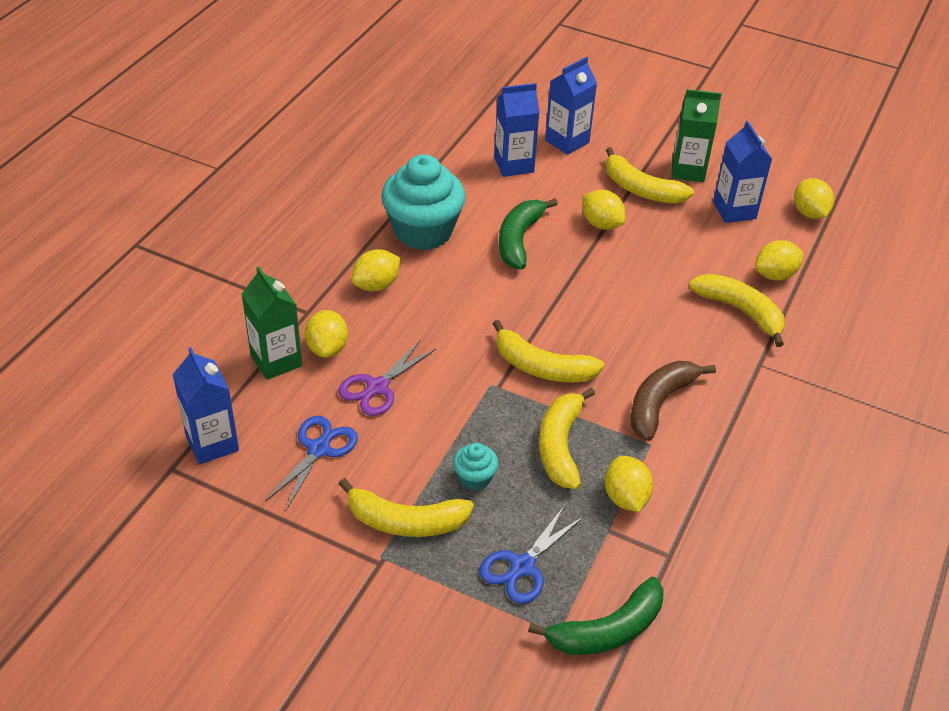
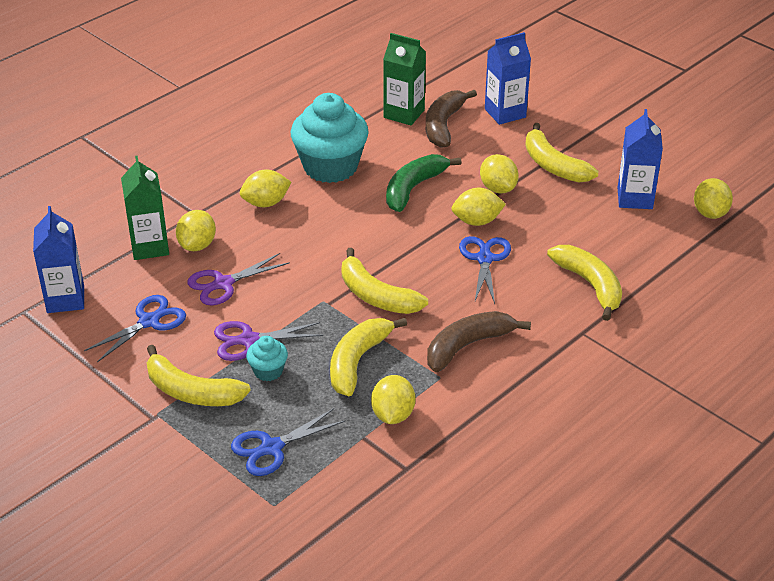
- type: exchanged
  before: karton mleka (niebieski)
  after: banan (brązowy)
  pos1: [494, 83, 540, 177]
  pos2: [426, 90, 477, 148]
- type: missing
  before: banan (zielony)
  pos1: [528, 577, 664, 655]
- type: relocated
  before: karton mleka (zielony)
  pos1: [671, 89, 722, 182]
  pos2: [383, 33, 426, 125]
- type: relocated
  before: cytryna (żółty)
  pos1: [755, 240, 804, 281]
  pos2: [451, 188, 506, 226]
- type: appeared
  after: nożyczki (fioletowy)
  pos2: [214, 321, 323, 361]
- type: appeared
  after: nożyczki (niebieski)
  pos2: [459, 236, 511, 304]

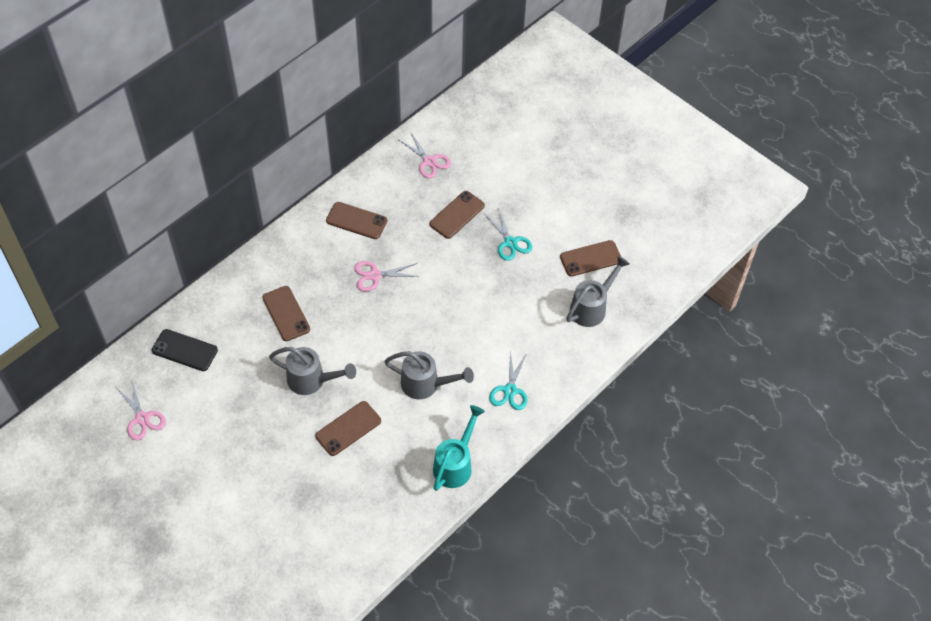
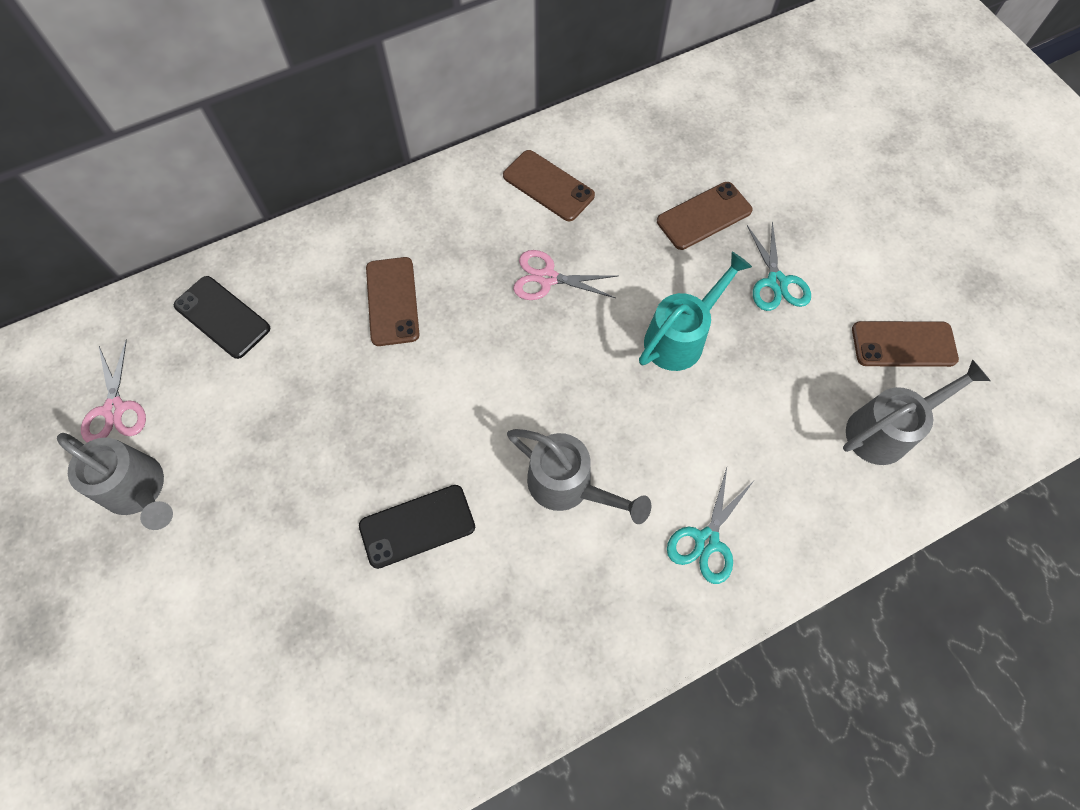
- type: relocated
  before: konewka (szary)
  pos1: [269, 347, 356, 395]
  pos2: [57, 433, 173, 530]
- type: colour
  before: telefon (brązowy)
  after: telefon (czarny)
  pos1: [315, 401, 381, 456]
  pos2: [359, 485, 475, 569]
- type: missing
  before: nożyczki (różowy)
  pos1: [399, 133, 451, 178]
- type: relocated
  before: konewka (turkusowy)
  pos1: [433, 405, 485, 491]
  pos2: [639, 252, 752, 371]

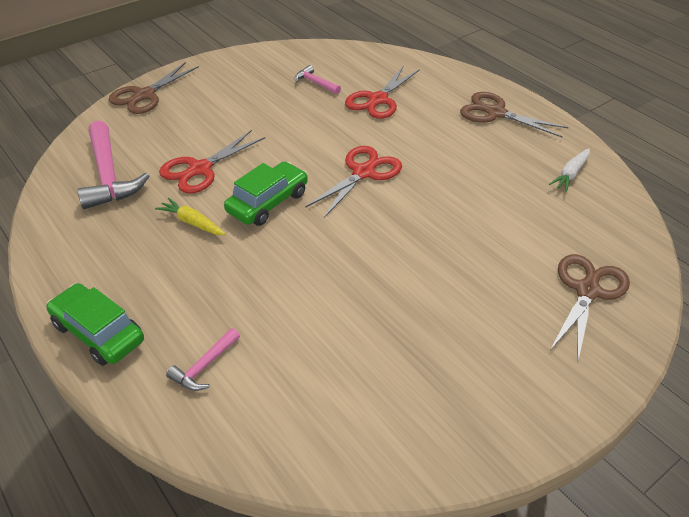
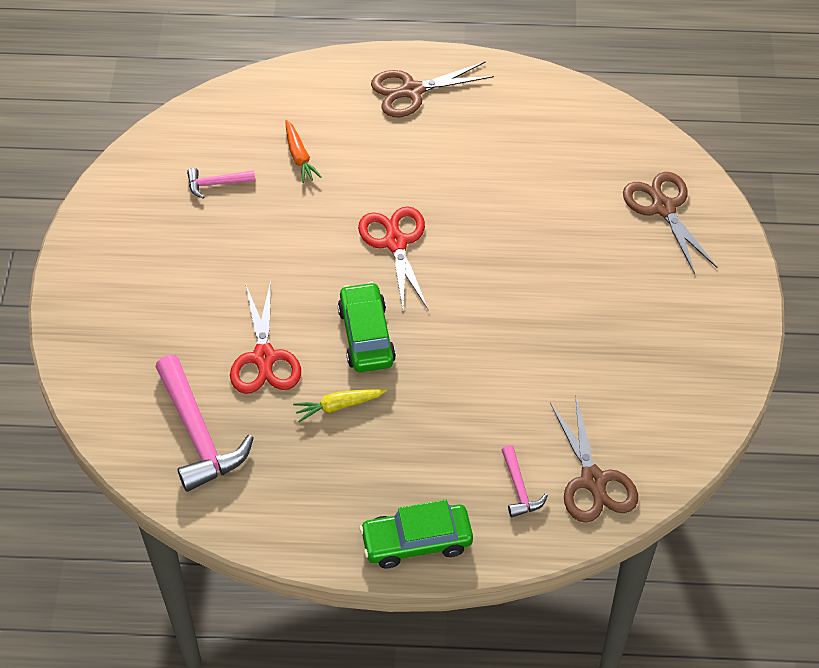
- type: spun
  before: młotek (różowy)
  pos1: [78, 121, 149, 209]
  pos2: [155, 355, 253, 492]
  turn: 45
- type: relocated
  before: nożyczki (brązowy)
  pos1: [109, 62, 199, 114]
  pos2: [550, 395, 638, 523]
- type: exchanged
  before: nożyczki (czerwony)
  after: marchewka (pomarańczowy)
  pos1: [345, 65, 420, 119]
  pos2: [285, 120, 322, 183]
- type: missing
  before: marchewka (biały)
  pos1: [549, 148, 590, 192]

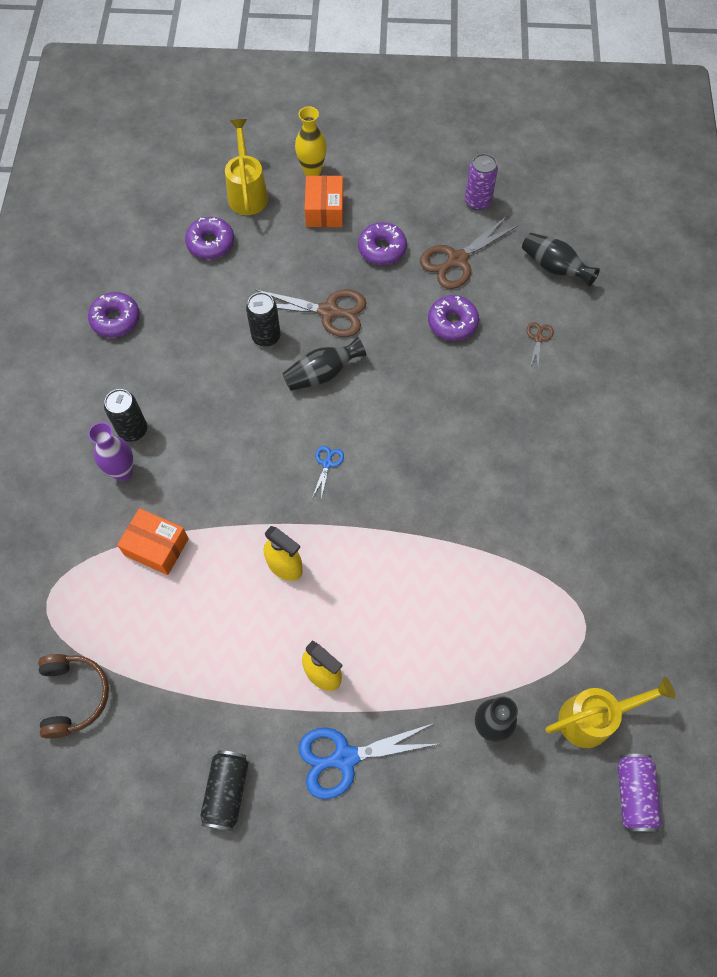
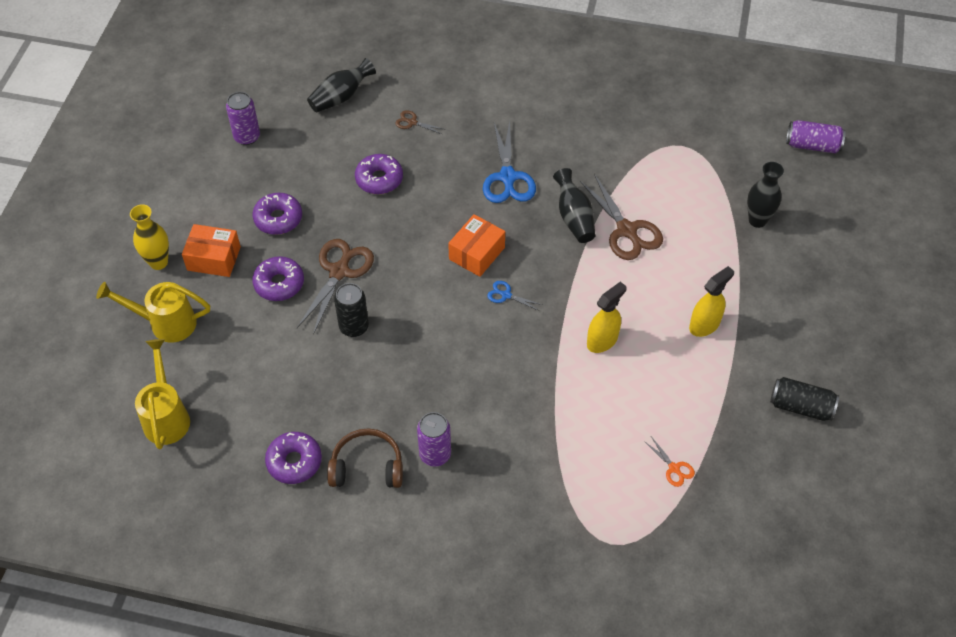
- type: relocated
  before: słuchawki (brązowy)
  pos1: [38, 654, 109, 739]
  pos2: [327, 428, 403, 488]
- type: missing
  before: wazon (fioletowy)
  pos1: [88, 422, 133, 481]
- type: colour
  before: puszka (czarny)
  after: puszka (fioletowy)
  pos1: [104, 389, 147, 442]
  pos2: [417, 412, 451, 466]
- type: relocated
  before: pudełko (pomarańczowy)
  pos1: [117, 508, 189, 575]
  pos2: [448, 214, 505, 277]
- type: relocated
  before: donut (fioletowy)
  pos1: [185, 217, 234, 260]
  pos2: [252, 256, 304, 301]
- type: relocated
  before: wazon (czarny)
  pos1: [282, 337, 367, 391]
  pos2: [553, 168, 596, 243]
- type: relocated
  before: nożyczki (niebieski)
  pos1: [299, 723, 438, 799]
  pos2: [483, 120, 536, 203]
- type: relocated
  before: nożyczki (brązowy)
  pos1: [420, 216, 519, 289]
  pos2: [580, 174, 663, 260]
- type: relocated
  before: konewka (żółty)
  pos1: [545, 677, 676, 748]
  pos2: [135, 339, 190, 449]
- type: appeared
  after: nożyczki (pomarańczowy)
  pos2: [644, 438, 695, 487]

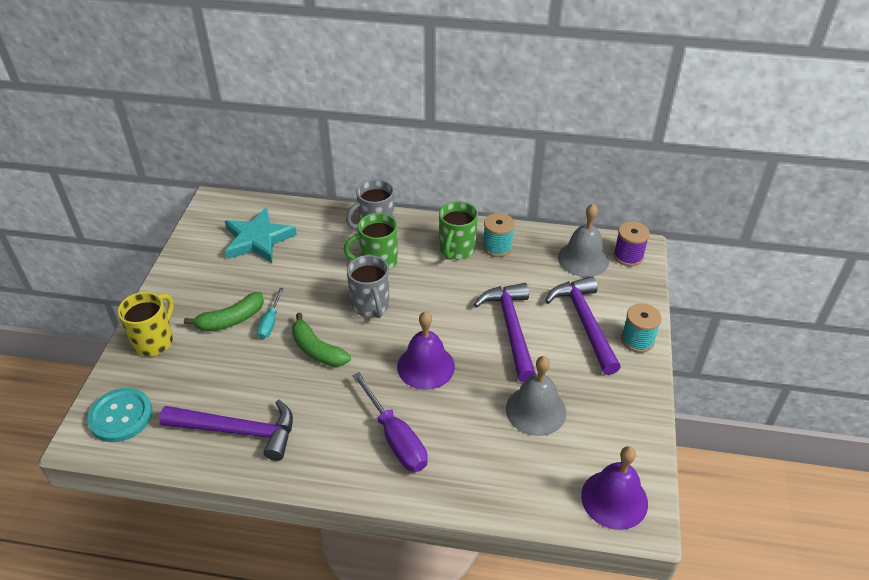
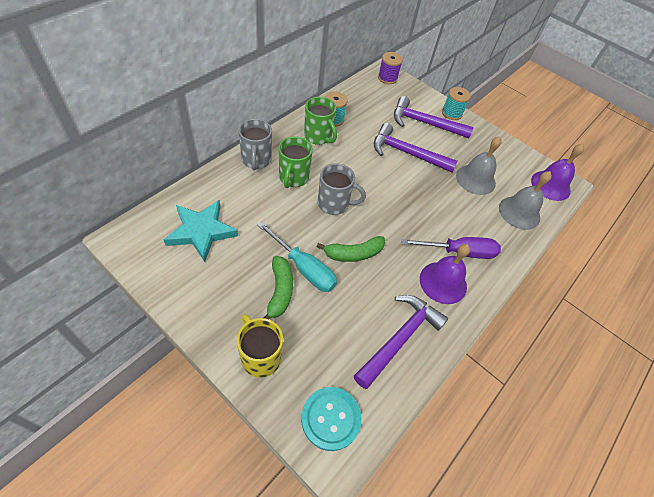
- type: size
  before: śrubokręt (turkusowy)
  pos1: [257, 288, 284, 339]
  pos2: [257, 221, 337, 292]
  scale: 1.74
- type: relocated
  before: dzwonek (fioletowy)
  pos1: [397, 311, 455, 390]
  pos2: [420, 244, 470, 304]
- type: relocated
  before: dzwonek (szary)
  pos1: [558, 204, 609, 277]
  pos2: [499, 171, 552, 230]

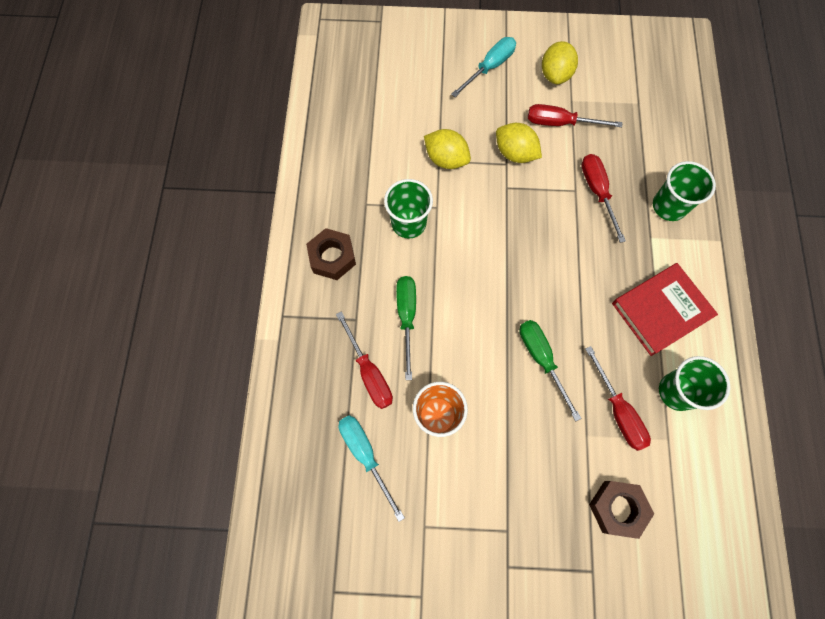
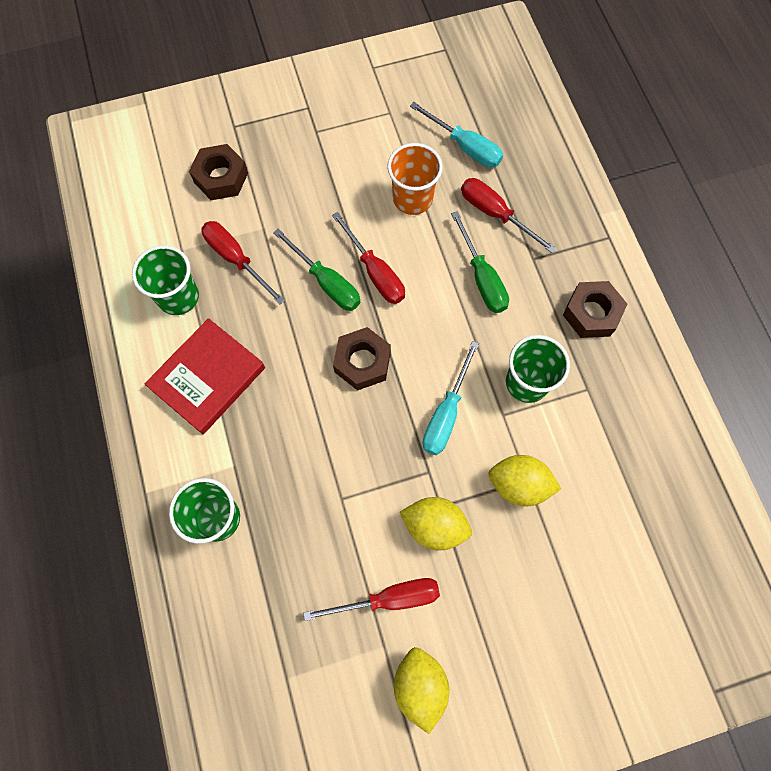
- type: relocated
  before: śrubokręt (turkusowy)
  pos1: [451, 37, 516, 97]
  pos2: [422, 341, 479, 455]
- type: relocated
  before: śrubokręt (czerwony)
  pos1: [581, 154, 626, 243]
  pos2: [332, 212, 405, 304]
- type: appeared
  after: nakrętka (brązowy)
  pos2: [333, 327, 391, 391]

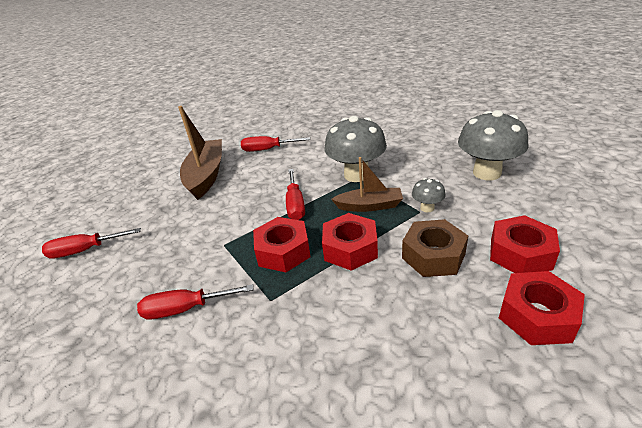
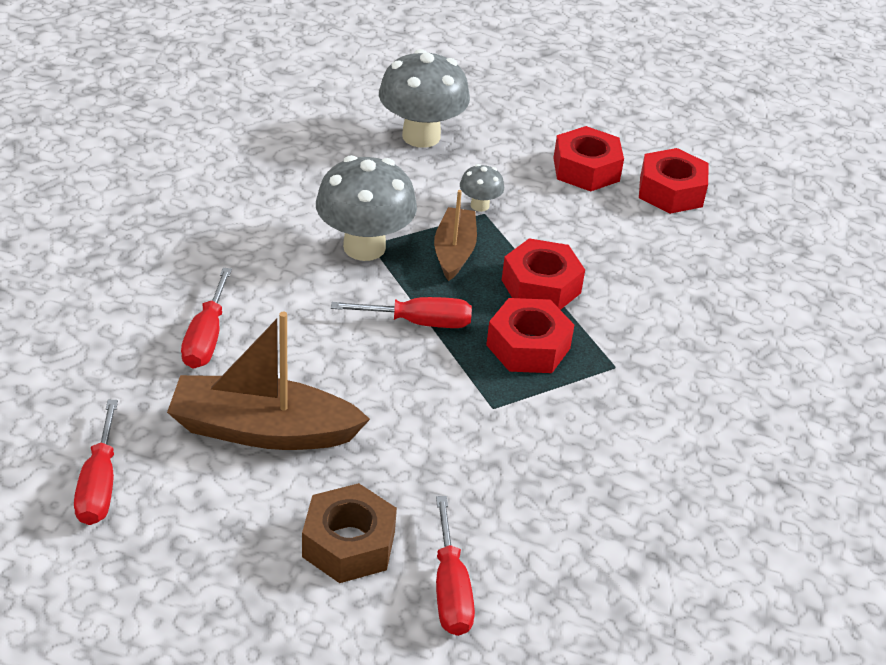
- type: relocated
  before: śrubokręt (czerwony)
  pos1: [137, 284, 253, 320]
  pos2: [74, 400, 118, 525]
- type: relocated
  before: nakrętka (brązowy)
  pos1: [402, 219, 468, 277]
  pos2: [302, 483, 397, 583]

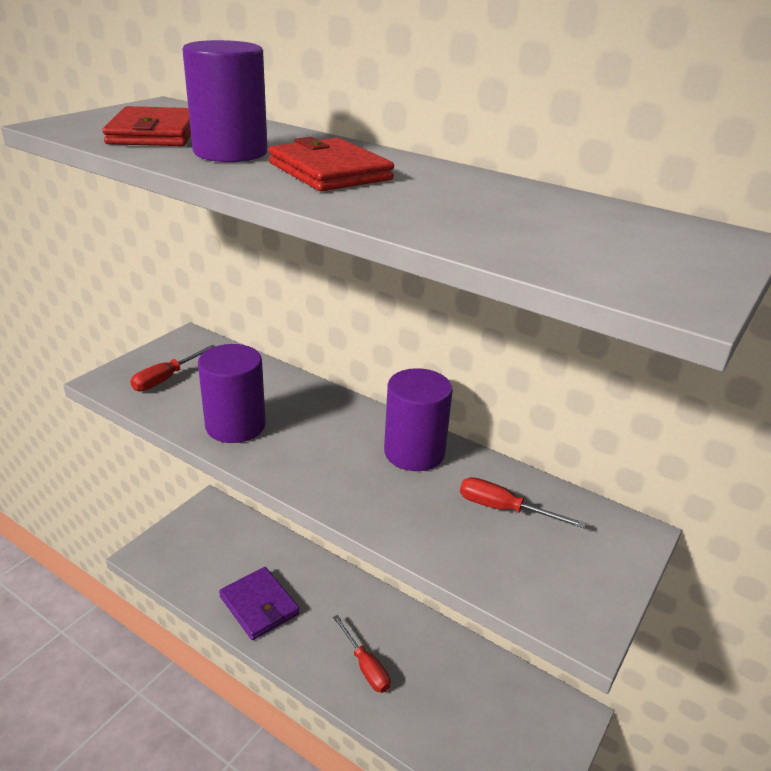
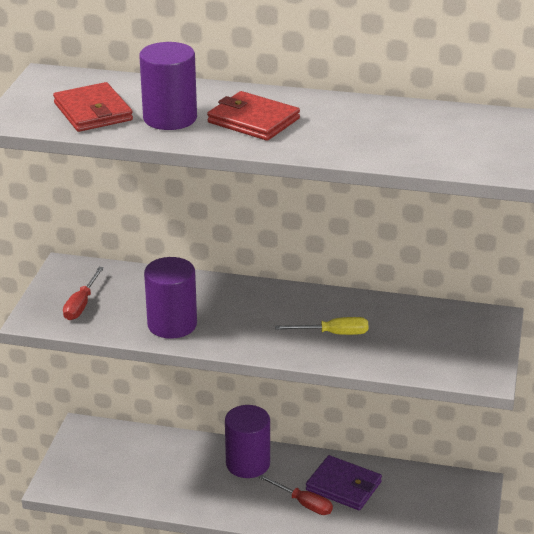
- type: relocated
  before: portfel (fioletowy)
  pos1: [219, 567, 299, 640]
  pos2: [306, 455, 382, 510]
- type: relocated
  before: walec (fioletowy)
  pos1: [384, 368, 453, 471]
  pos2: [225, 405, 270, 478]
- type: missing
  before: śrubokręt (czerwony)
  pos1: [460, 477, 586, 528]
- type: appeared
  after: śrubokręt (żółty)
  pos2: [275, 317, 368, 335]

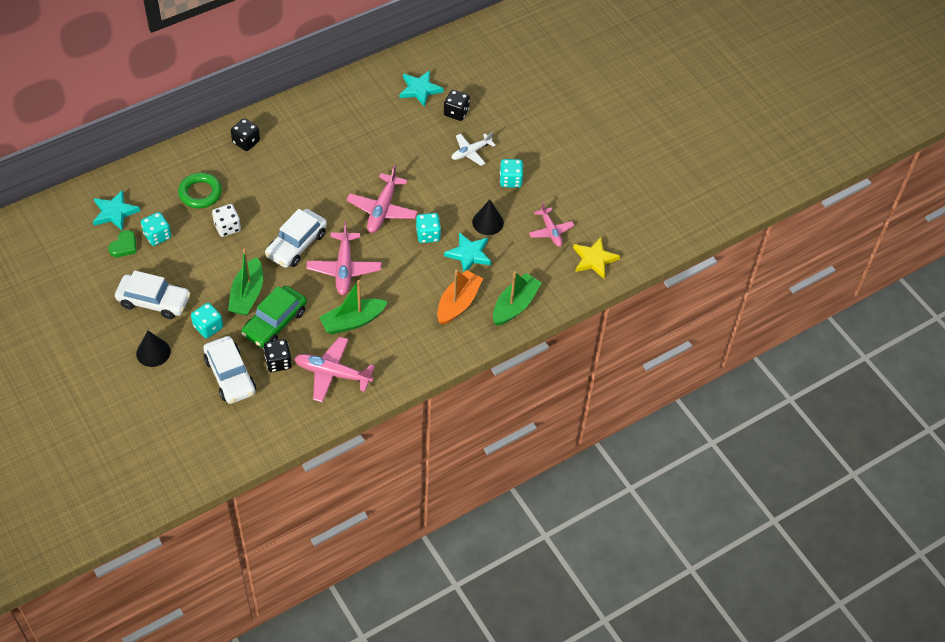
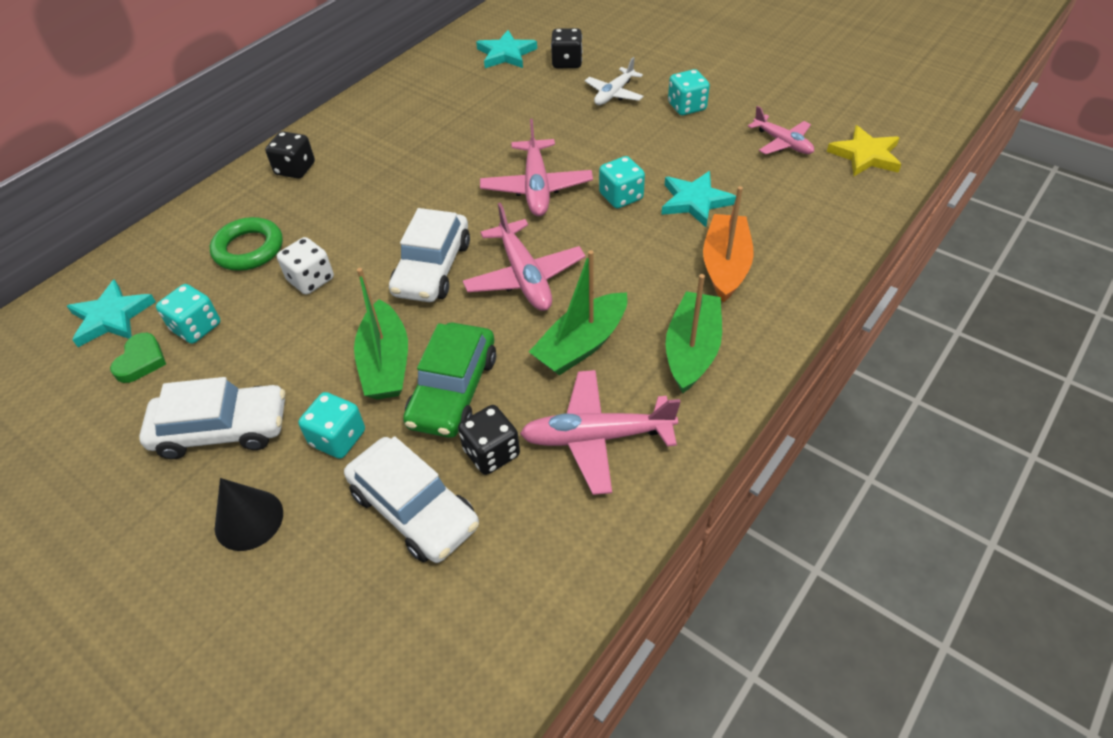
- type: missing
  before: stożek (czarny)
  pos1: [472, 200, 504, 235]
- type: relocated
  before: łódka (zielony)
  pos1: [493, 271, 542, 326]
  pos2: [666, 274, 722, 393]

